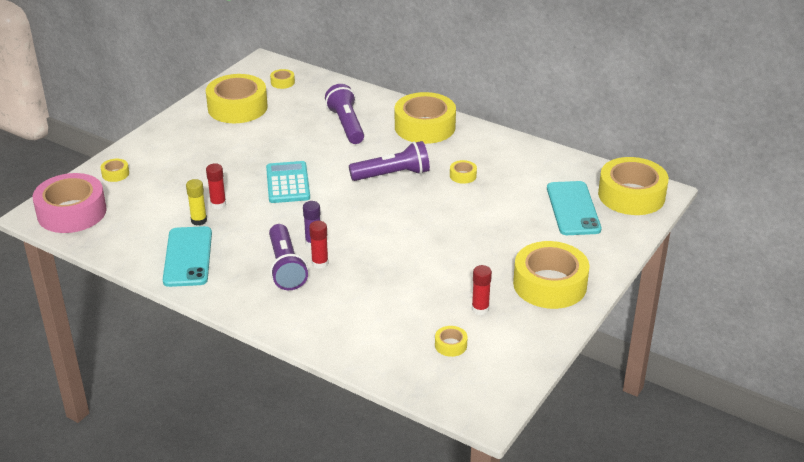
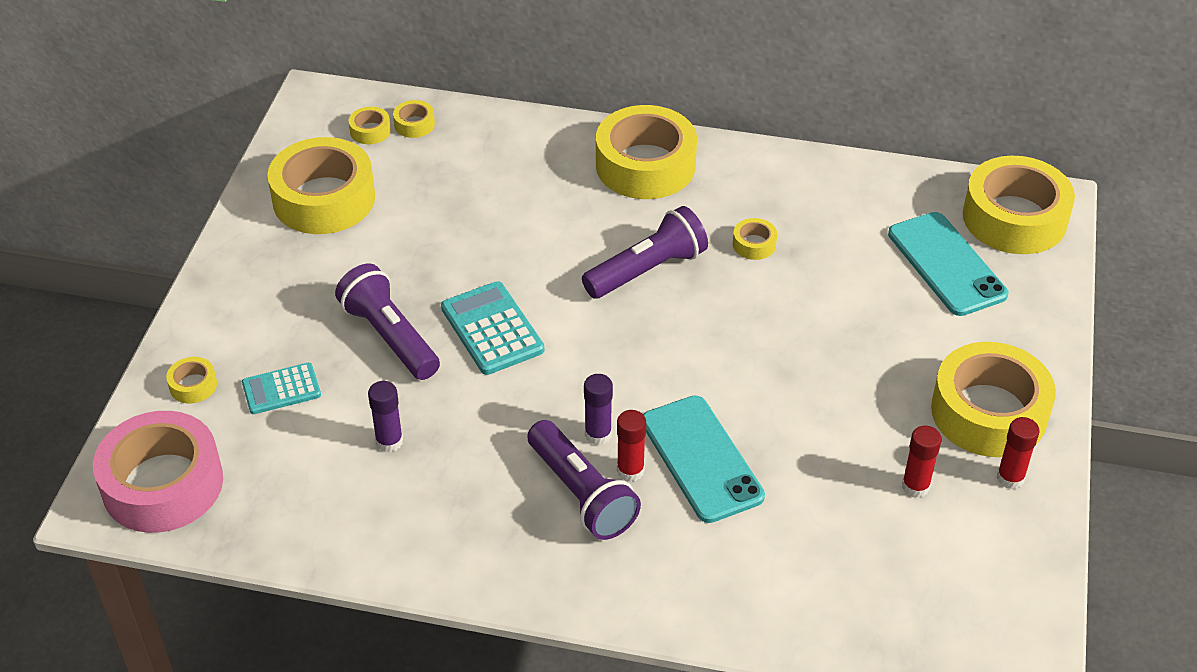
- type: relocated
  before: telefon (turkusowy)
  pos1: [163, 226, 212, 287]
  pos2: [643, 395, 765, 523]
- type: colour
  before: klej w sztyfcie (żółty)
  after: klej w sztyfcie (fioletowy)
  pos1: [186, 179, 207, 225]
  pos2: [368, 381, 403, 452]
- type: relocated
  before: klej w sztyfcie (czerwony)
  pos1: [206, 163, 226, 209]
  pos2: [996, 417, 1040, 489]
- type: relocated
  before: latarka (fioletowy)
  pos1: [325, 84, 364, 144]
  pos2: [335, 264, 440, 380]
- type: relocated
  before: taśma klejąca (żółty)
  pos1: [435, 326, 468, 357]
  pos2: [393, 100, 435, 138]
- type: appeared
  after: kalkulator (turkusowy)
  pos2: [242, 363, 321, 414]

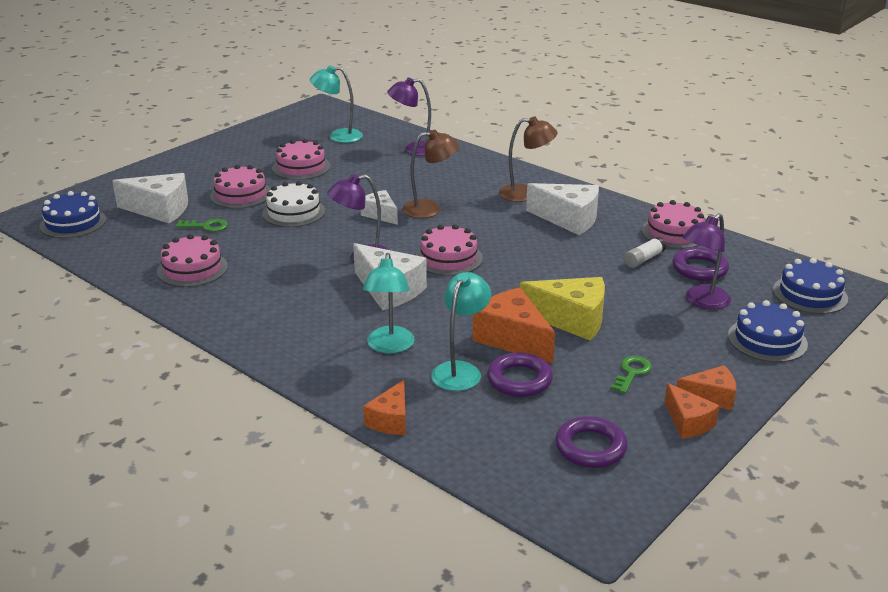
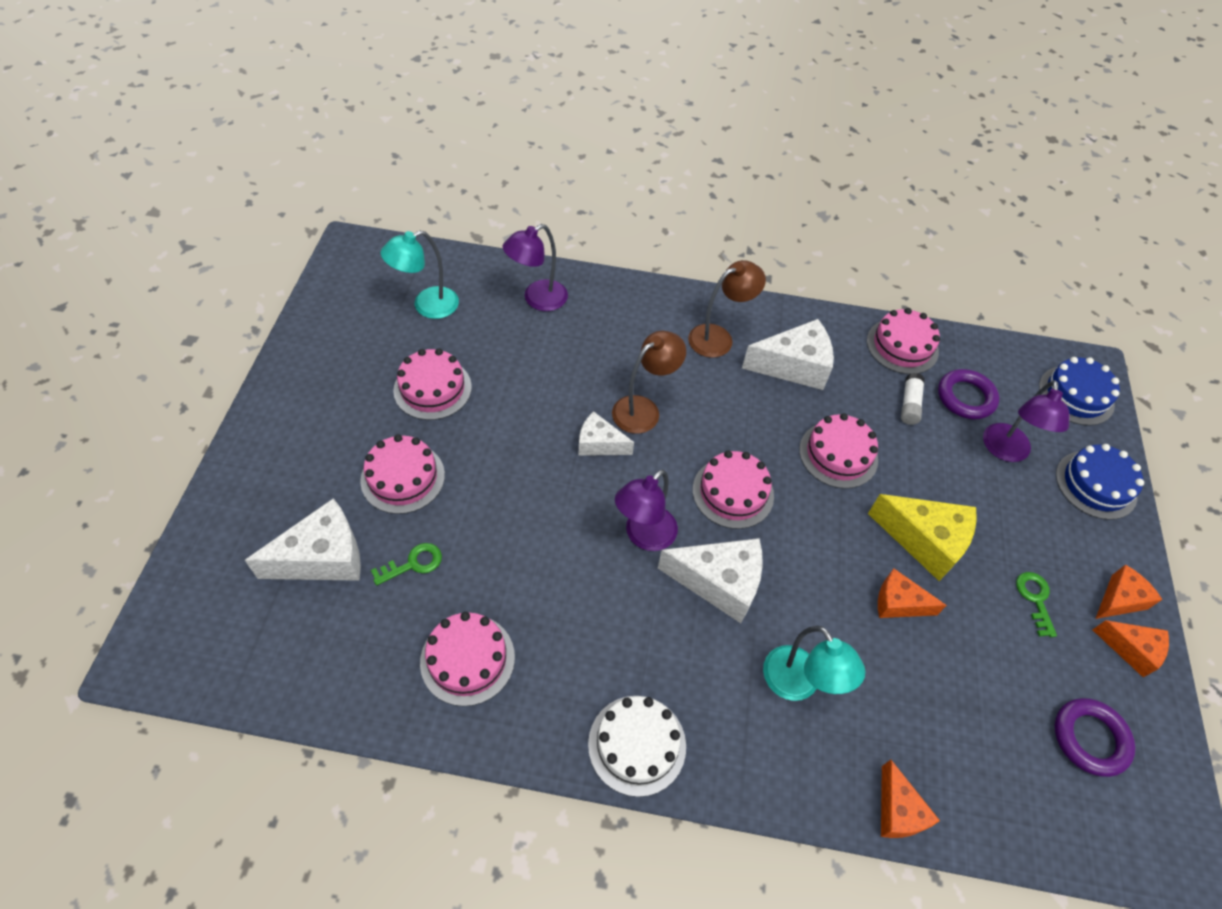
- type: missing
  before: tort (niebieski)
  pos1: [39, 191, 106, 238]
- type: relocated
  before: tort (biały)
  pos1: [262, 181, 325, 227]
  pos2: [588, 696, 686, 797]
- type: missing
  before: lampka (turkusowy)
  pos1: [431, 272, 491, 391]
- type: size
  before: ser (pomarańczowy)
  pos1: [472, 288, 555, 363]
  pos2: [878, 568, 947, 618]
  scale: 0.6
- type: missing
  before: pierścień (fioletowy)
  pos1: [487, 352, 553, 397]
- type: spun
  before: ser (żółty)
  pos1: [520, 277, 605, 341]
  pos2: [868, 494, 977, 581]
  turn: 45
- type: appeared
  after: tort (różowy)
  pos2: [799, 413, 878, 489]

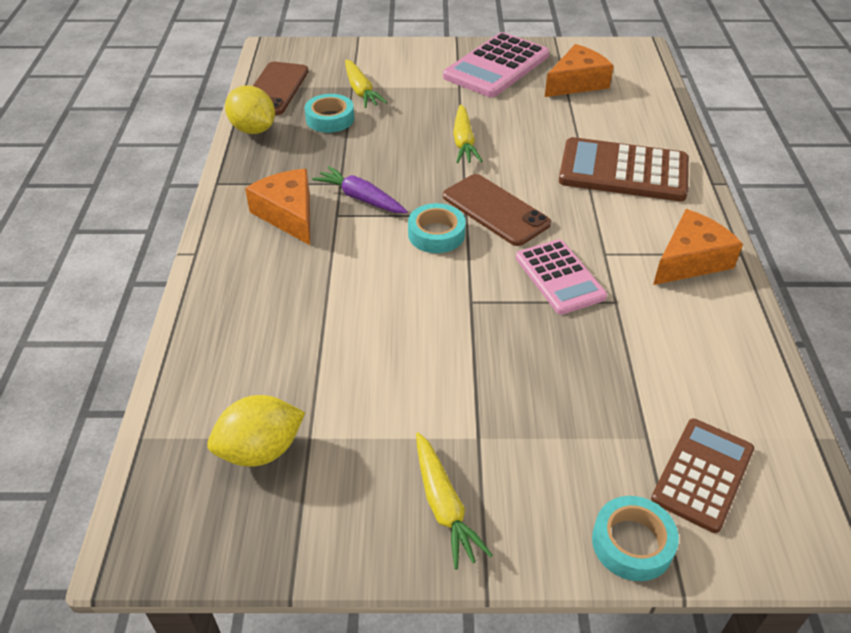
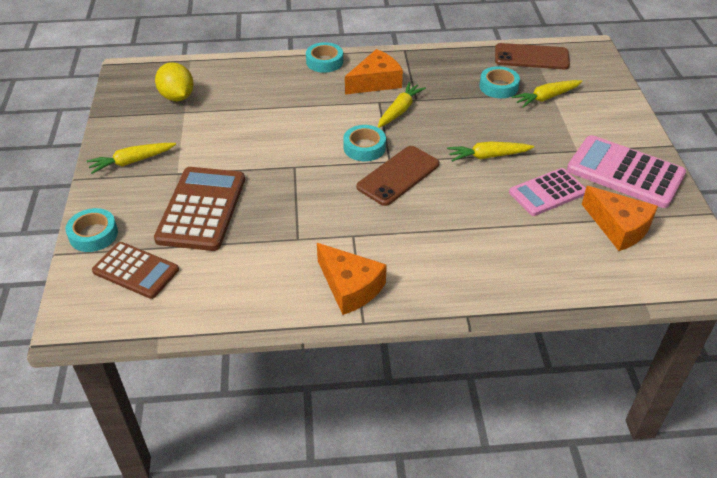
- type: missing
  before: cytryna (żółty)
  pos1: [225, 86, 275, 134]
- type: colour
  before: marchewka (fioletowy)
  after: marchewka (żółty)
  pos1: [312, 166, 408, 213]
  pos2: [378, 82, 426, 128]
- type: relocated
  before: kalkulator (różowy)
  pos1: [516, 239, 607, 315]
  pos2: [509, 168, 586, 216]
- type: relocated
  before: kalkulator (brązowy)
  pos1: [559, 137, 689, 201]
  pos2: [154, 167, 245, 251]
- type: appeared
  after: taśma klejąca (turkusowy)
  pos2: [306, 42, 343, 73]

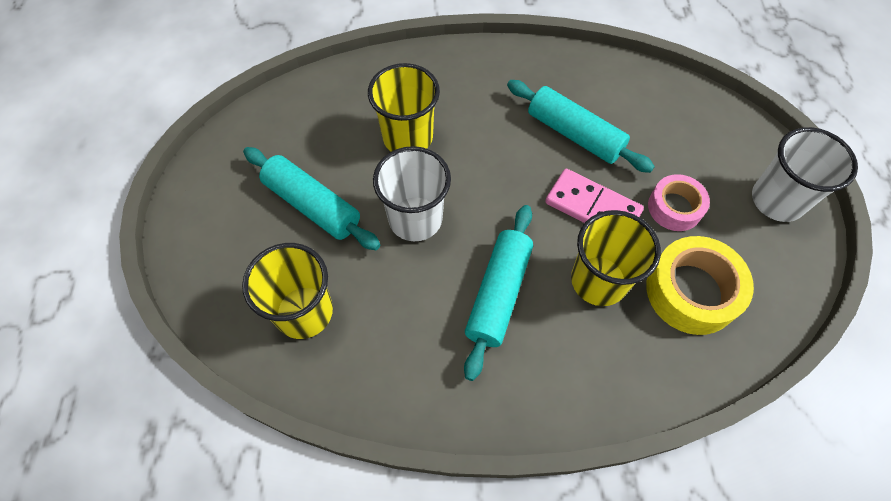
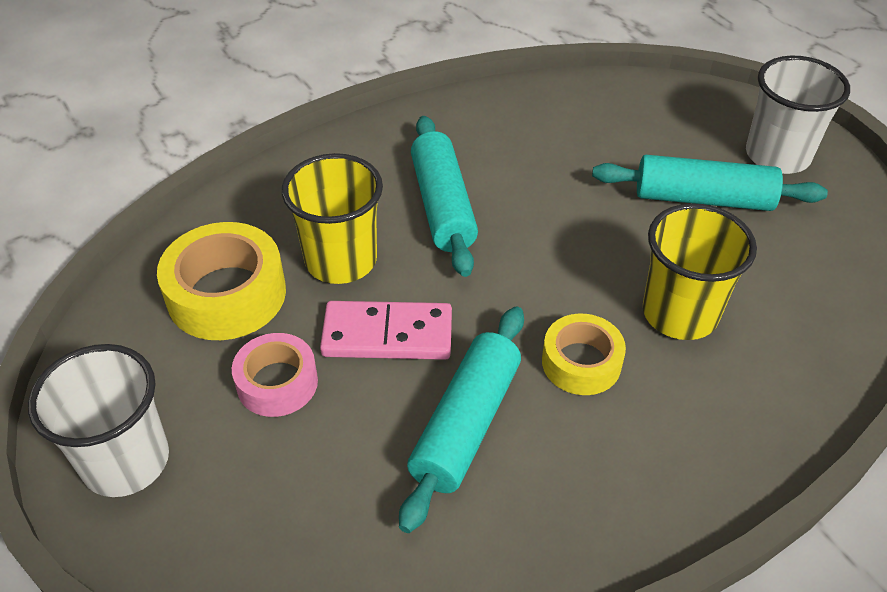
- type: missing
  before: szklanka (żółty)
  pos1: [242, 243, 333, 339]
- type: relocated
  before: szklanka (biały)
  pos1: [373, 146, 451, 241]
  pos2: [746, 56, 850, 174]
- type: spun
  before: wałek do ciasta (turkusowy)
  pos1: [507, 80, 655, 173]
  pos2: [399, 306, 524, 533]
  turn: -75
- type: appeared
  after: taśma klejąca (żółty)
  pos2: [542, 314, 626, 395]

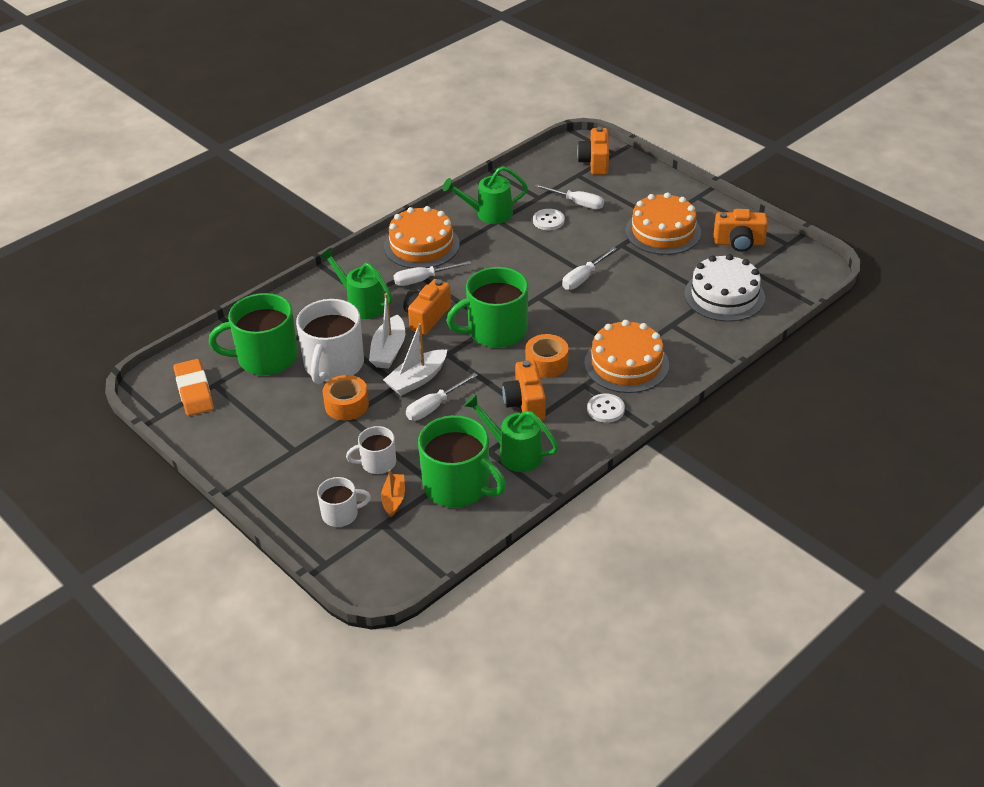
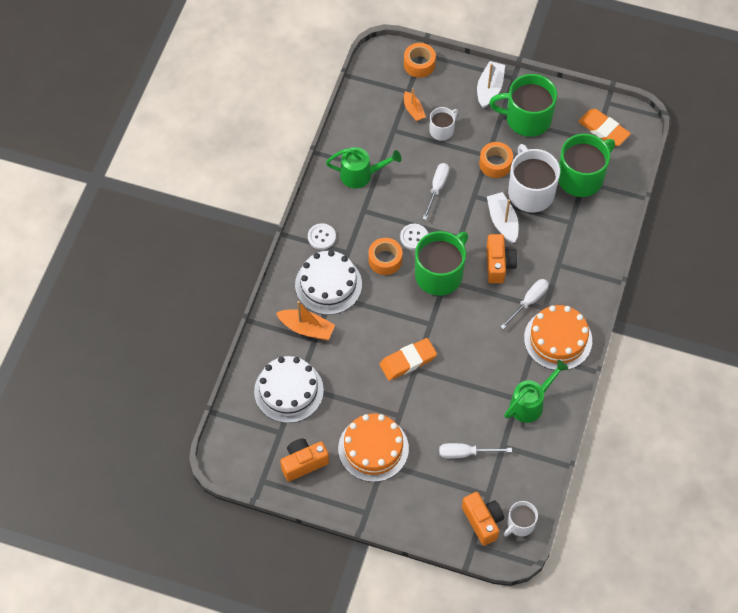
- type: relocated
  before: kubek (biały)
  pos1: [317, 477, 371, 527]
  pos2: [504, 501, 538, 536]
- type: missing
  before: konewka (zielony)
  pos1: [319, 248, 392, 319]
- type: relocated
  before: łódka (biały)
  pos1: [383, 323, 447, 396]
  pos2: [477, 61, 505, 108]
- type: relocated
  before: kubek (zielony)
  pos1: [418, 415, 506, 507]
  pos2: [489, 74, 557, 137]
- type: missing
  before: aparat fotograficzny (pomarańczowy)
  pos1: [502, 360, 546, 421]
- type: relocated
  before: guzik (biały)
  pos1: [533, 209, 565, 230]
  pos2: [400, 224, 428, 250]
- type: exchanged
  before: śrubokręt (biały)
  after: gumka do mazania (pomarańczowy)
  pos1: [562, 247, 617, 290]
  pos2: [379, 338, 437, 381]
- type: colour
  before: tort (pomarańczowy)
  after: tort (biały)
  pos1: [584, 320, 669, 393]
  pos2: [295, 250, 362, 315]
- type: appeared
  after: łódka (pomarańczowy)
  pos2: [276, 301, 335, 340]
- type: appeared
  after: taśma klejąca (pomarańczowy)
  pos2: [404, 43, 436, 78]

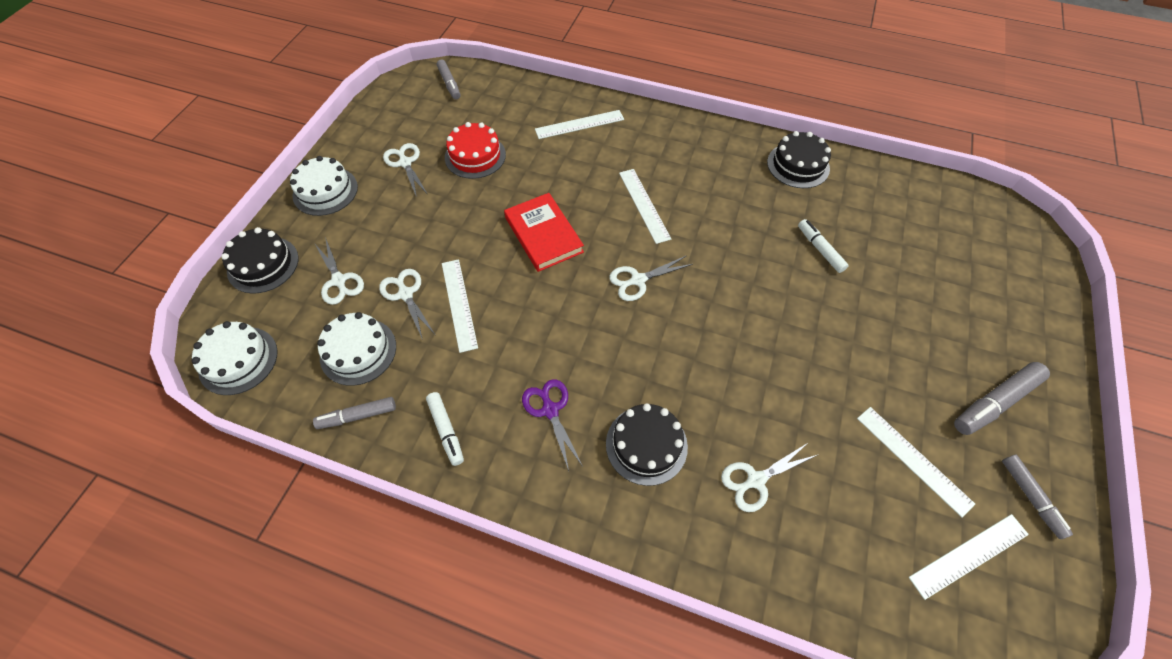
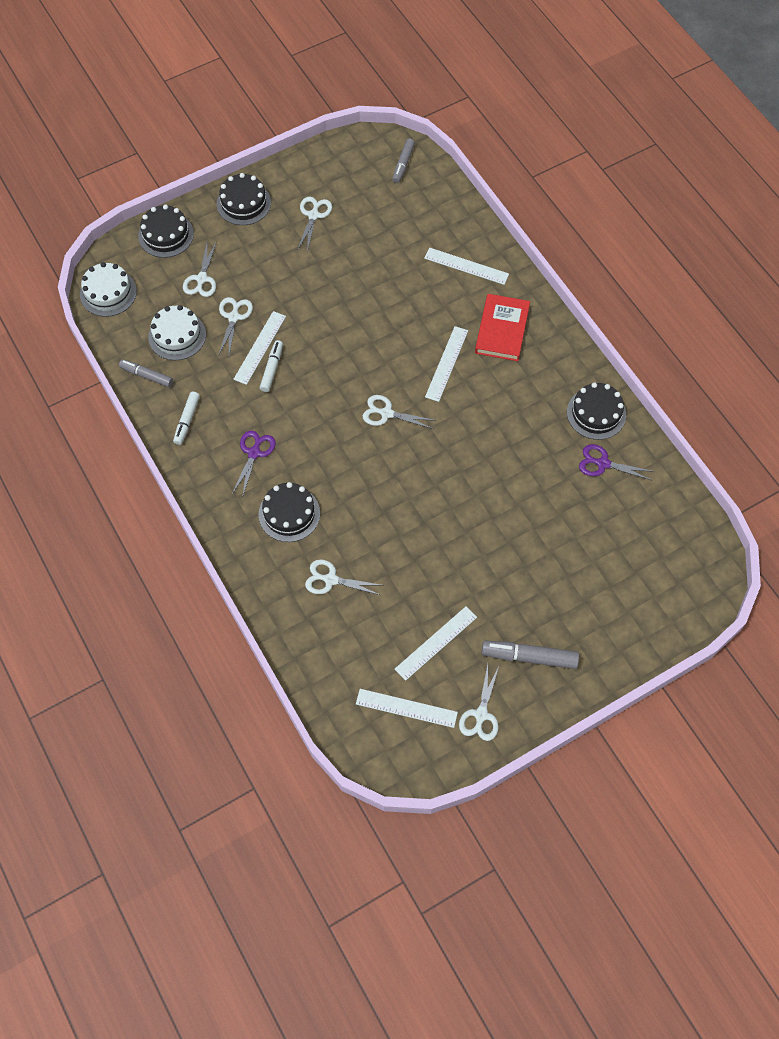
- type: colour
  before: tort (biały)
  after: tort (czarny)
  pos1: [290, 156, 358, 216]
  pos2: [217, 173, 271, 225]
- type: missing
  before: tort (czerwony)
  pos1: [445, 122, 506, 179]
- type: relocated
  before: książka (czerwony)
  pos1: [504, 193, 584, 272]
  pos2: [475, 294, 530, 361]
- type: relocated
  before: flamaster (biały)
  pos1: [798, 219, 849, 273]
  pos2: [260, 340, 283, 392]
- type: spun
  before: linijka (biały)
  pos1: [857, 407, 975, 518]
  pos2: [395, 606, 477, 681]
  turn: 45
- type: exchanged
  before: flamaster (szary)
  after: nożyczki (biały)
  pos1: [1002, 455, 1073, 539]
  pos2: [459, 664, 499, 741]
- type: appeared
  after: nożyczki (fioletowy)
  pos2: [579, 444, 654, 480]

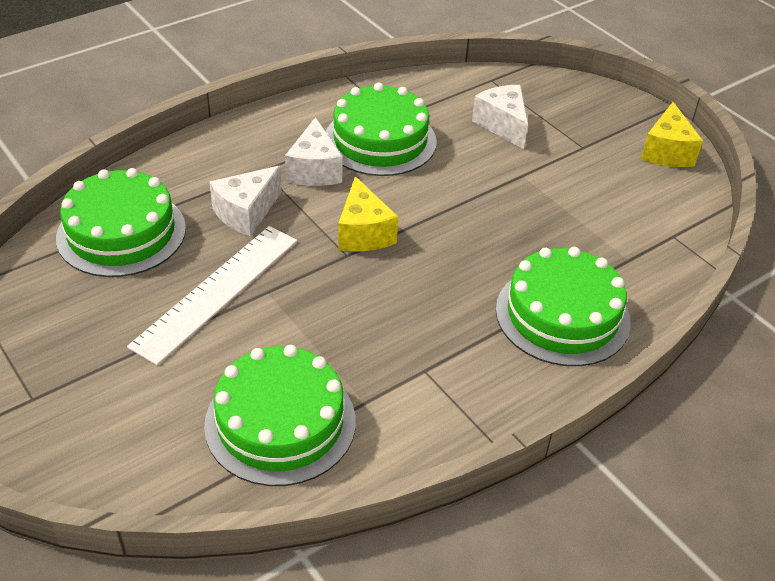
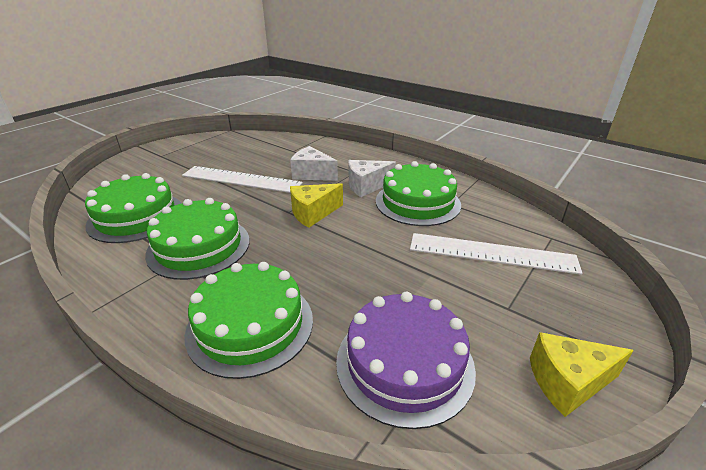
- type: relocated
  before: tort (zielony)
  pos1: [56, 168, 186, 277]
  pos2: [145, 198, 250, 280]
- type: exchanged
  before: ser (biały)
  after: linijka (biały)
  pos1: [472, 85, 528, 149]
  pos2: [410, 233, 582, 275]
- type: appeared
  after: tort (fioletowy)
  pos2: [336, 292, 476, 429]

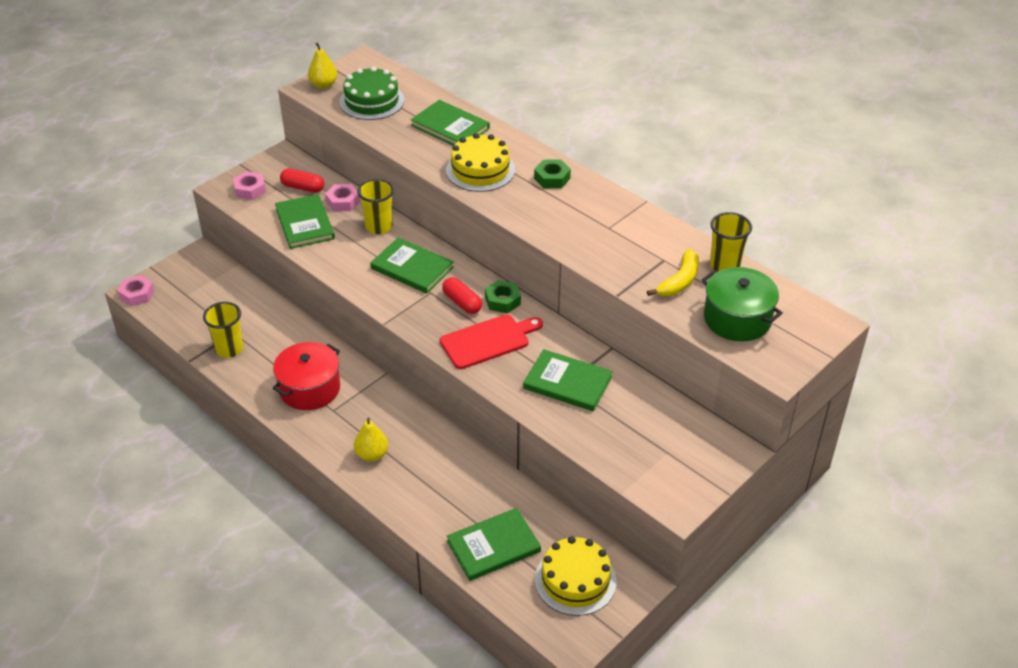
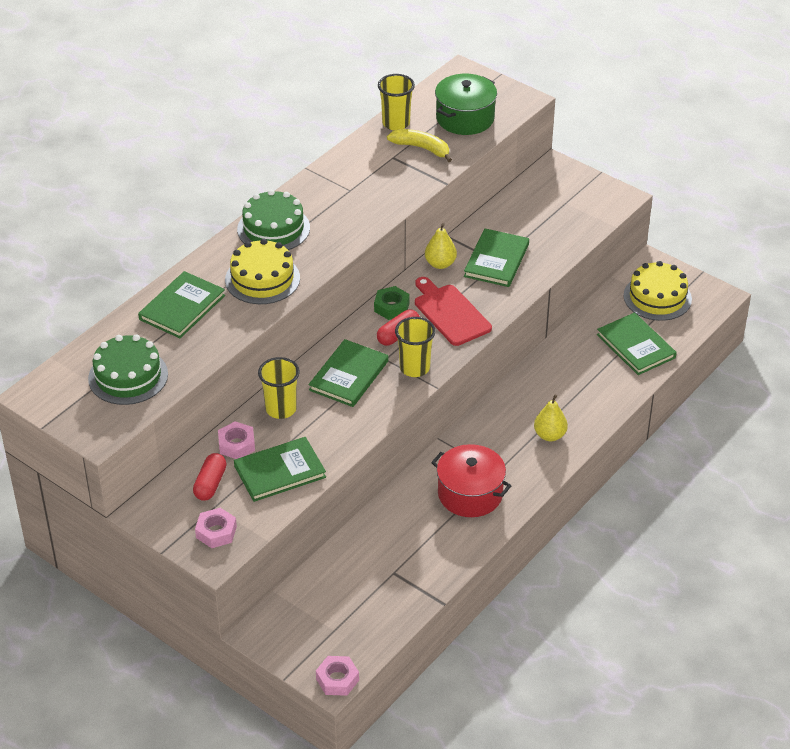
- type: relocated
  before: szklanka (żółty)
  pos1: [203, 302, 243, 358]
  pos2: [395, 317, 436, 377]
- type: relocated
  before: gruszka (żółty)
  pos1: [308, 43, 337, 89]
  pos2: [425, 223, 457, 269]
- type: exchanged
  before: nakrętka (zielony)
  after: tort (zielony)
  pos1: [534, 160, 571, 188]
  pos2: [237, 190, 310, 250]

